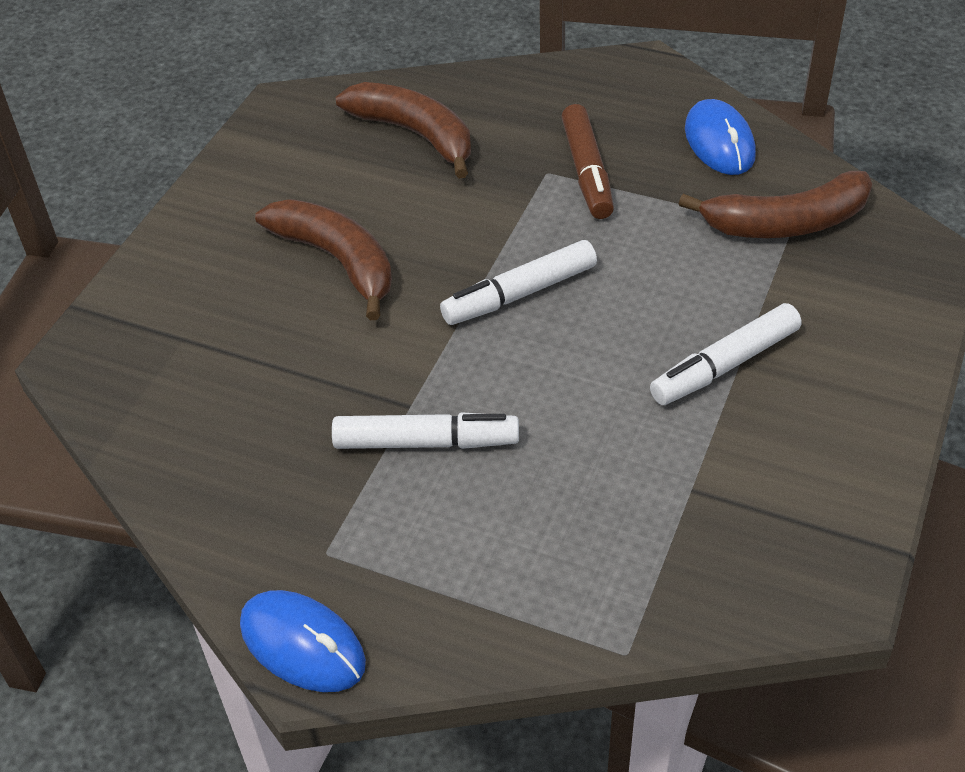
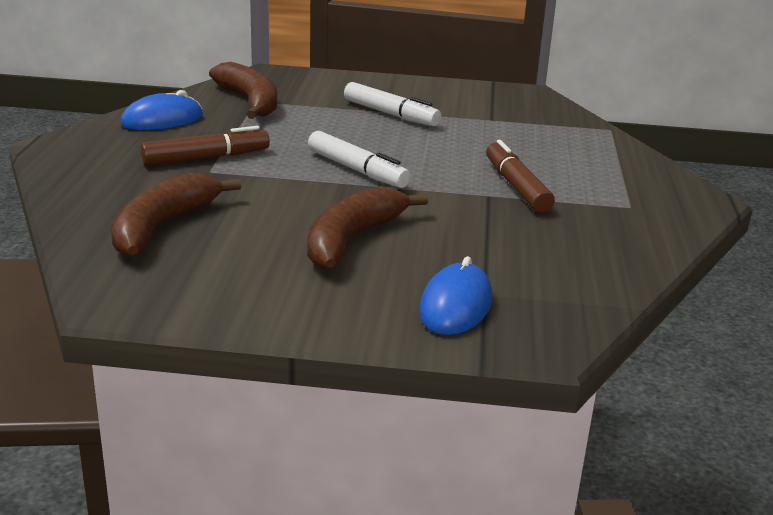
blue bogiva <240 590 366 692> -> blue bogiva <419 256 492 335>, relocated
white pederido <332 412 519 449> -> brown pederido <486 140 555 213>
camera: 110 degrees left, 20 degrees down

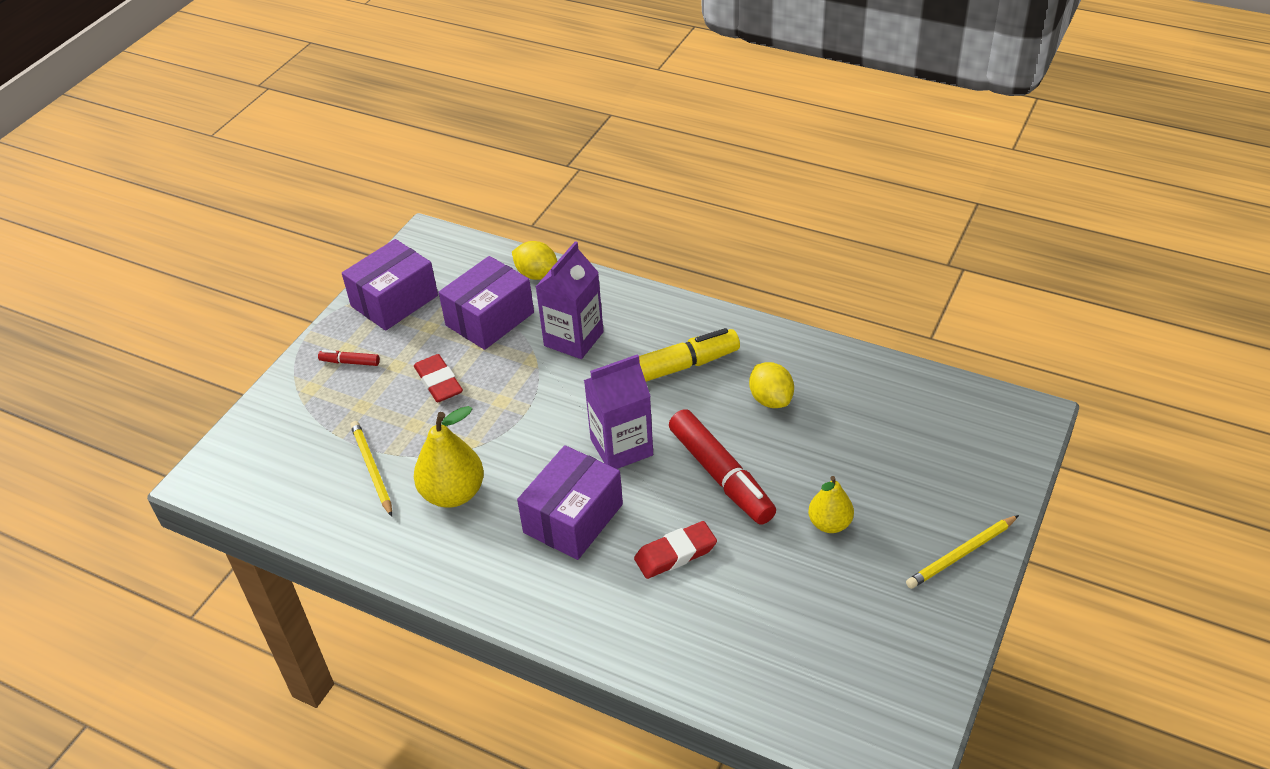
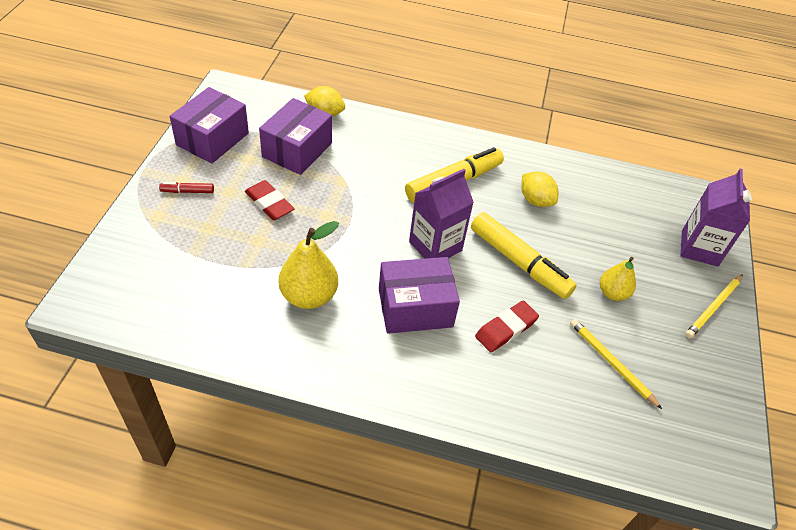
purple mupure <517 445 623 560> -> purple mupure <379 257 460 334>, 60 degrees clockwise
red pederido <669 409 776 525> -> yellow pederido <471 212 577 299>
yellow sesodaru <350 421 392 517> -> yellow sesodaru <570 319 662 409>, relocated
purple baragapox <536 241 604 359> -> purple baragapox <681 168 752 266>, relocated
camera: 20 degrees left, 5 degrees up

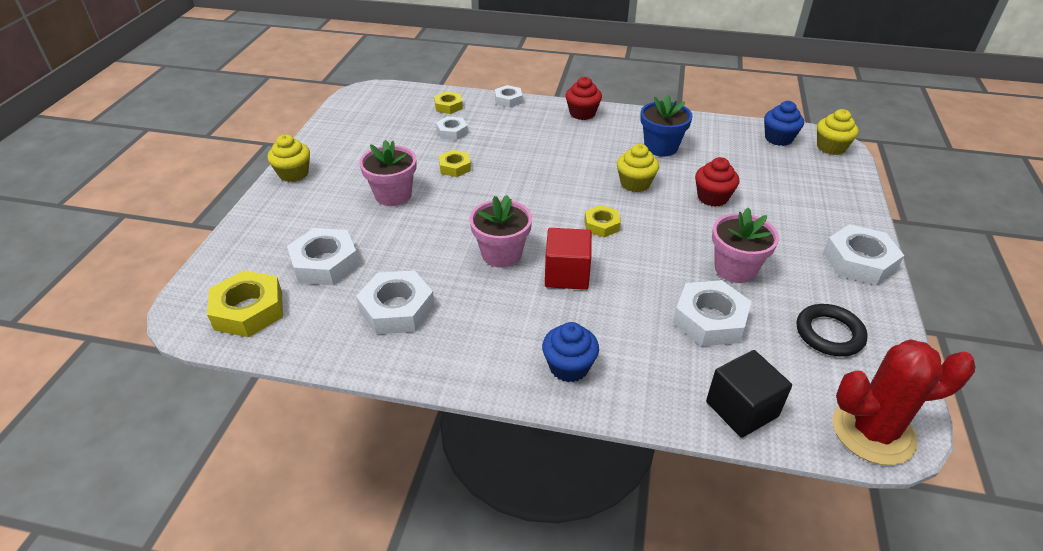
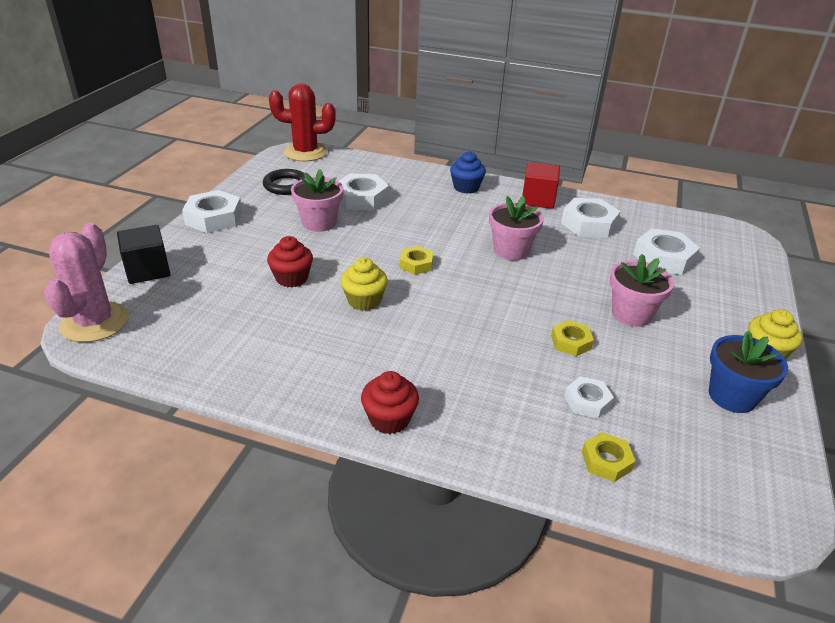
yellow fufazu <817 109 859 155> -> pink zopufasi <44 223 129 342>
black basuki <706 350 792 438> -> black basuki <117 225 170 284>, relocated
red basuki <545 228 592 290> -> red basuki <522 162 560 209>, relocated
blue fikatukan <640 94 693 157> -> blue fikatukan <709 331 788 413>, relocated
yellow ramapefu <207 270 283 337> -> none
white ramapefu <495 85 522 108> -> none
blue fufazu <764 101 804 146> -> none
camera: 175 degrees left, 5 degrees down

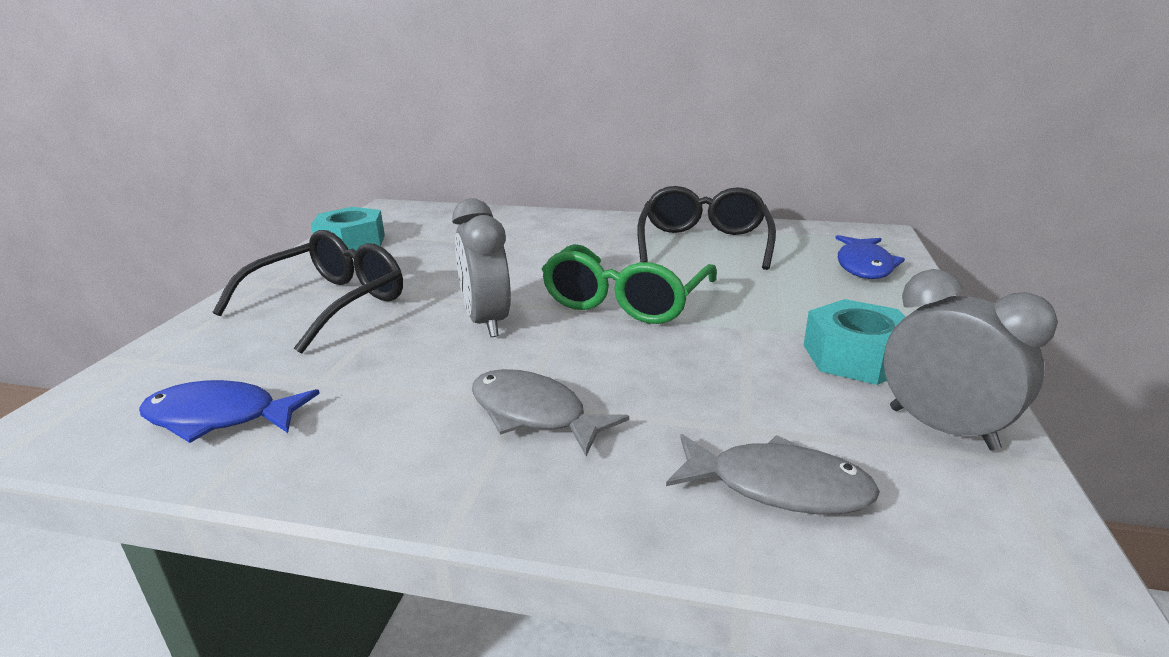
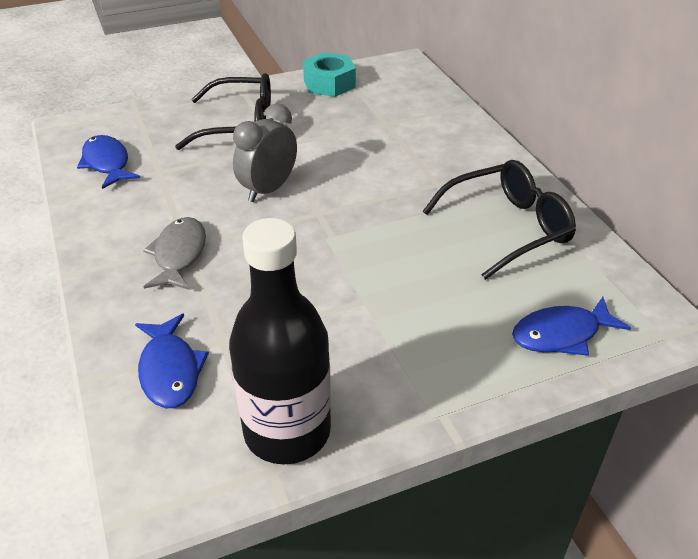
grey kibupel <666 434 880 514> -> blue kibupel <135 314 209 408>
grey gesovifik <884 269 1058 451> -> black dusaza <229 218 331 464>
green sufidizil <542 244 717 324> -> none
turquoise ramapefu <804 299 906 385> -> none
camera: 55 degrees right, 15 degrees up

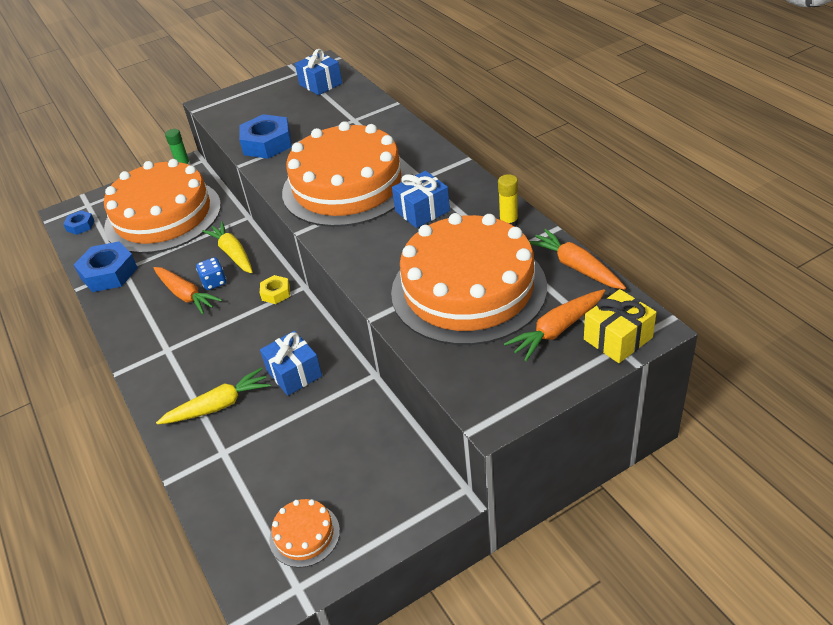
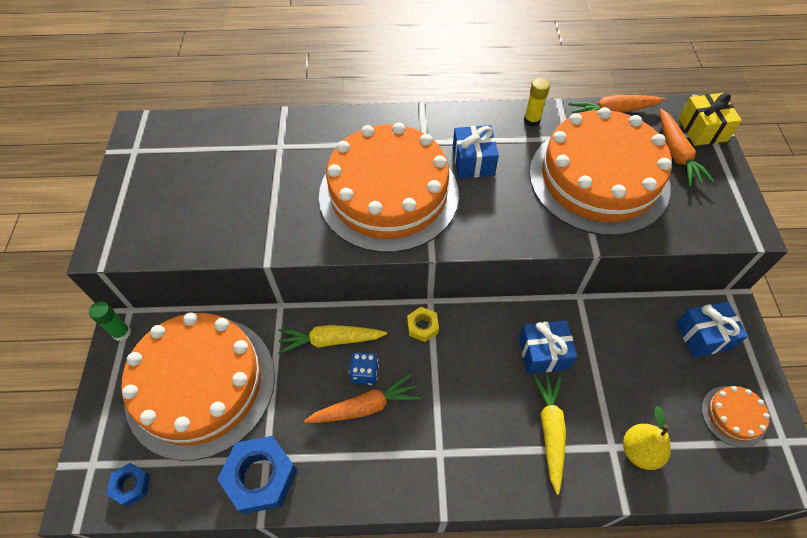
none -> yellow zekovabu <623 406 671 470>
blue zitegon <295 49 342 95> -> blue zitegon <676 301 748 357>, relocated
blue ramapefu <239 114 292 159> -> none
camera: 65 degrees left, 15 degrees up

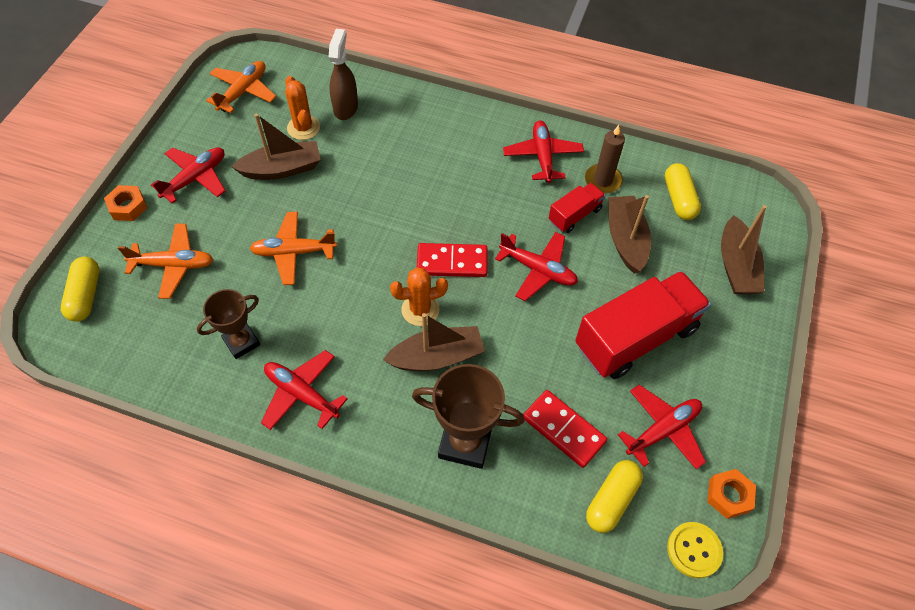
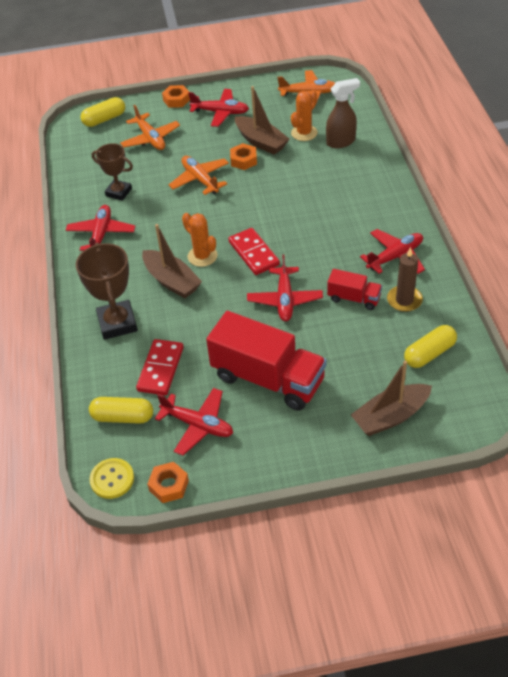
none -> orange ramapefu <230 143 257 170>
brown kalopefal <609 195 651 274> -> none
camera: 65 degrees right, 10 degrees down

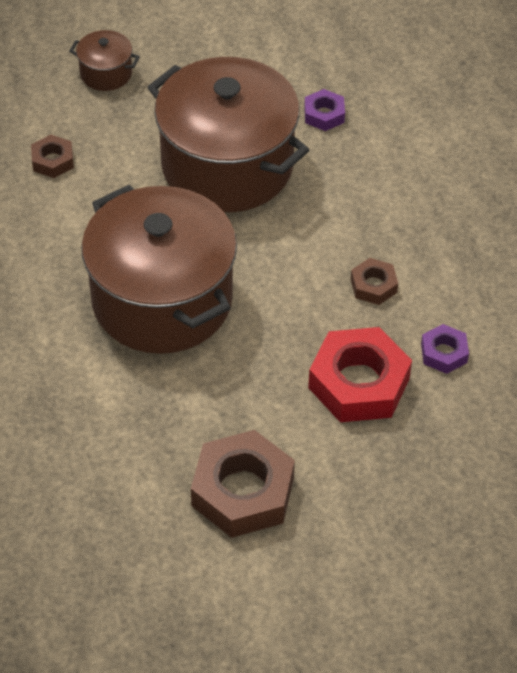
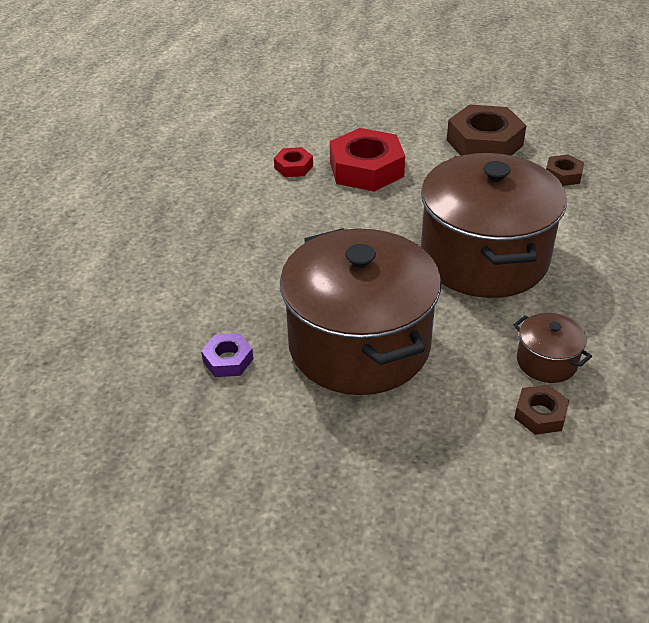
purple ramapefu <421 324 469 374> -> red ramapefu <274 147 313 177>
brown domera <69 30 140 91> -> brown domera <513 313 592 383>, relocated
brown ramapefu <351 258 398 305> -> brown ramapefu <546 154 584 186>, relocated
camera: 150 degrees left, 10 degrees down

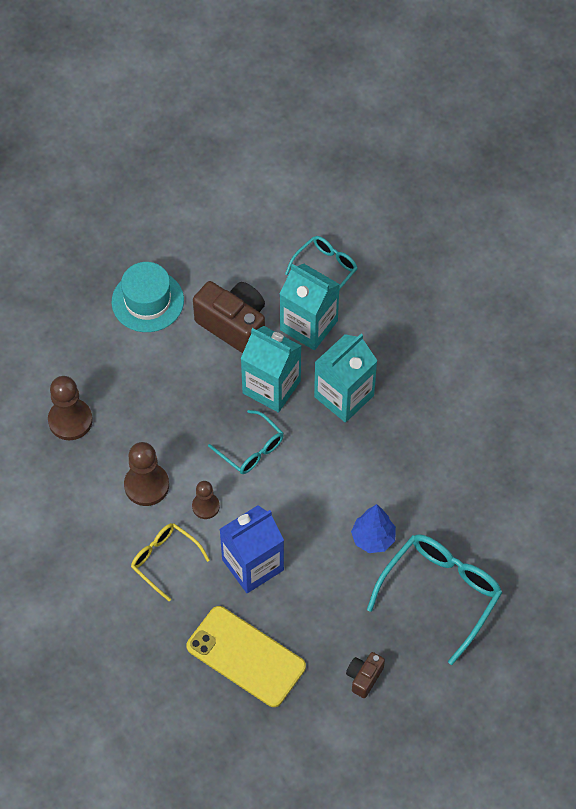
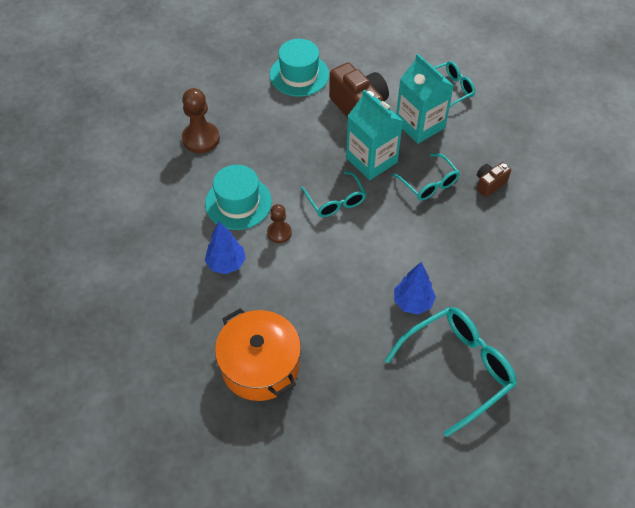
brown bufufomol <124 442 169 506> -> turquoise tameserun <205 165 272 230>
yellow sufidizil <131 523 210 601> -> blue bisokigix <205 222 246 274>
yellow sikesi <186 606 306 707> -> orange domera <215 308 301 401>
turquoise baragapox <314 334 377 423> -> turquoise sufidizil <393 153 460 201>
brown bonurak <346 652 385 698> -> brown bonurak <477 162 511 197>, relocated
blue baragapox <219 505 284 593> -> none
camera: 20 degrees right, 5 degrees down

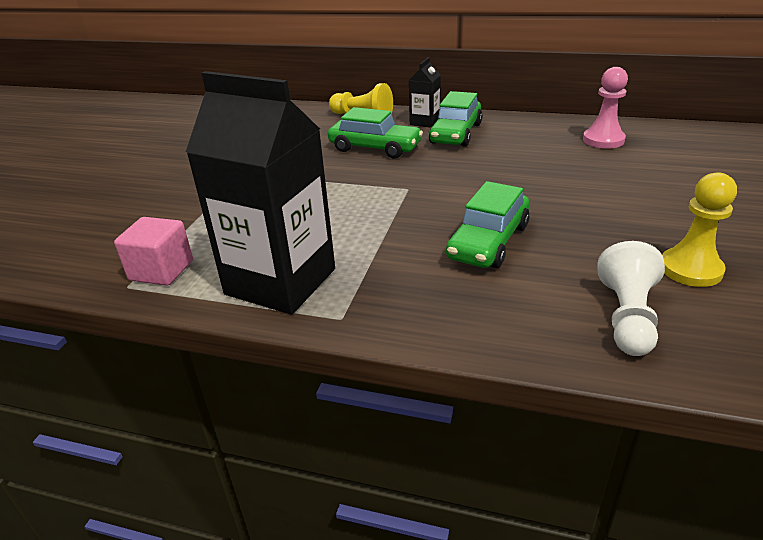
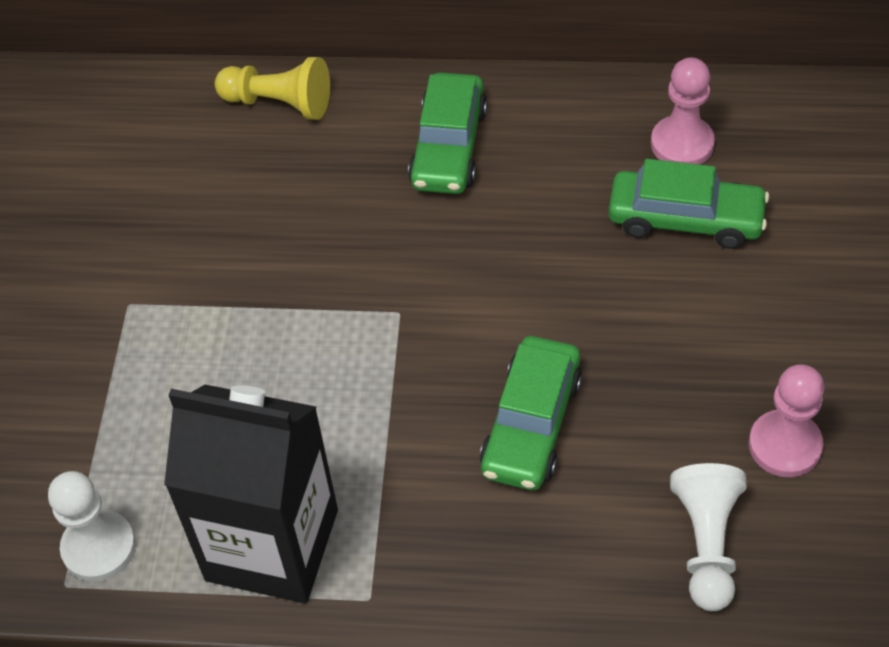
pink basuki <114 217 193 286> -> white bufufomol <48 471 136 581>
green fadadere <328 107 423 158> -> green fadadere <609 159 769 249>, relocated
yellow bufufomol <662 172 737 287> -> pink bufufomol <749 364 824 477>
black baragapox <409 57 441 128> -> none
camera: 10 degrees left, 20 degrees up

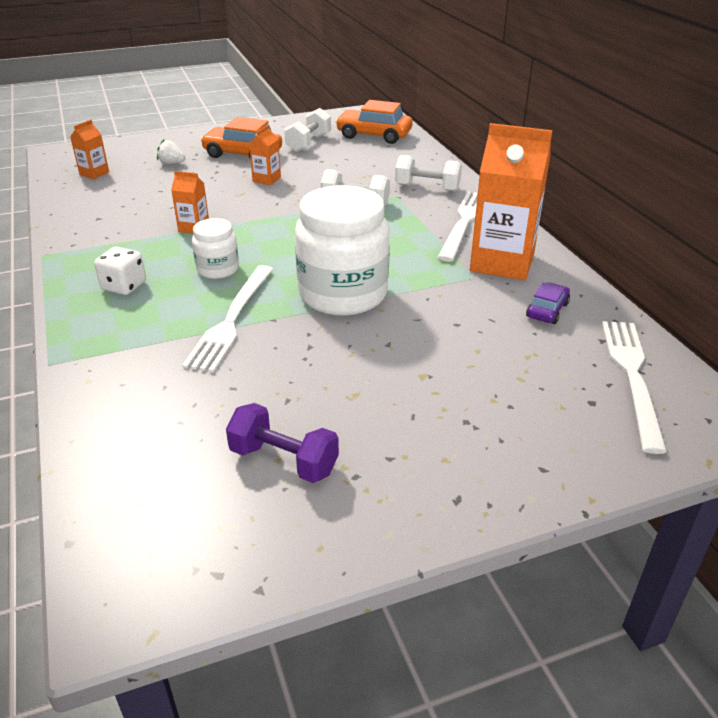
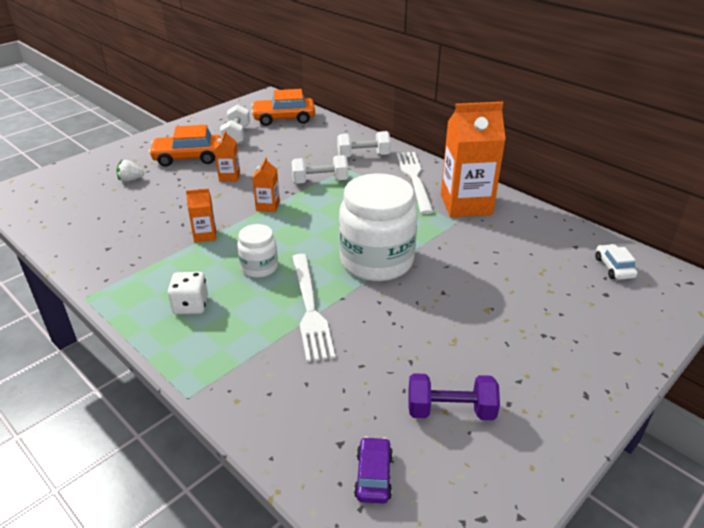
orange baragapox <70 120 109 179> -> orange baragapox <252 157 280 212>, relocated
purple fadadere <526 282 570 324> -> purple fadadere <354 436 393 504>, relocated
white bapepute <602 321 667 454> -> white fadadere <595 244 637 280>
camera: 25 degrees left, 0 degrees up

